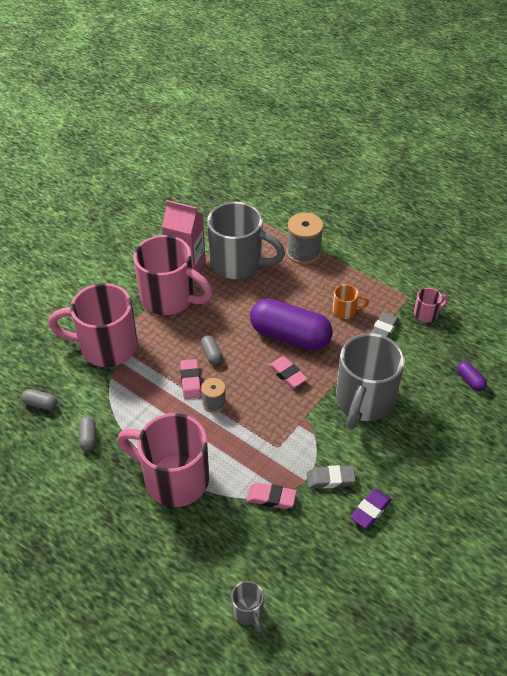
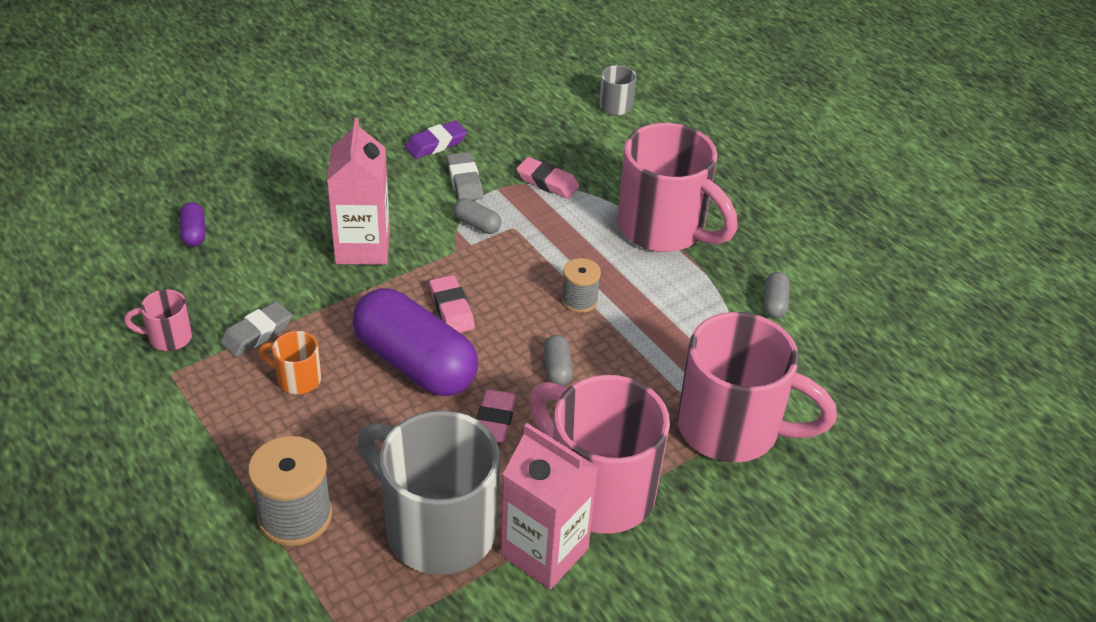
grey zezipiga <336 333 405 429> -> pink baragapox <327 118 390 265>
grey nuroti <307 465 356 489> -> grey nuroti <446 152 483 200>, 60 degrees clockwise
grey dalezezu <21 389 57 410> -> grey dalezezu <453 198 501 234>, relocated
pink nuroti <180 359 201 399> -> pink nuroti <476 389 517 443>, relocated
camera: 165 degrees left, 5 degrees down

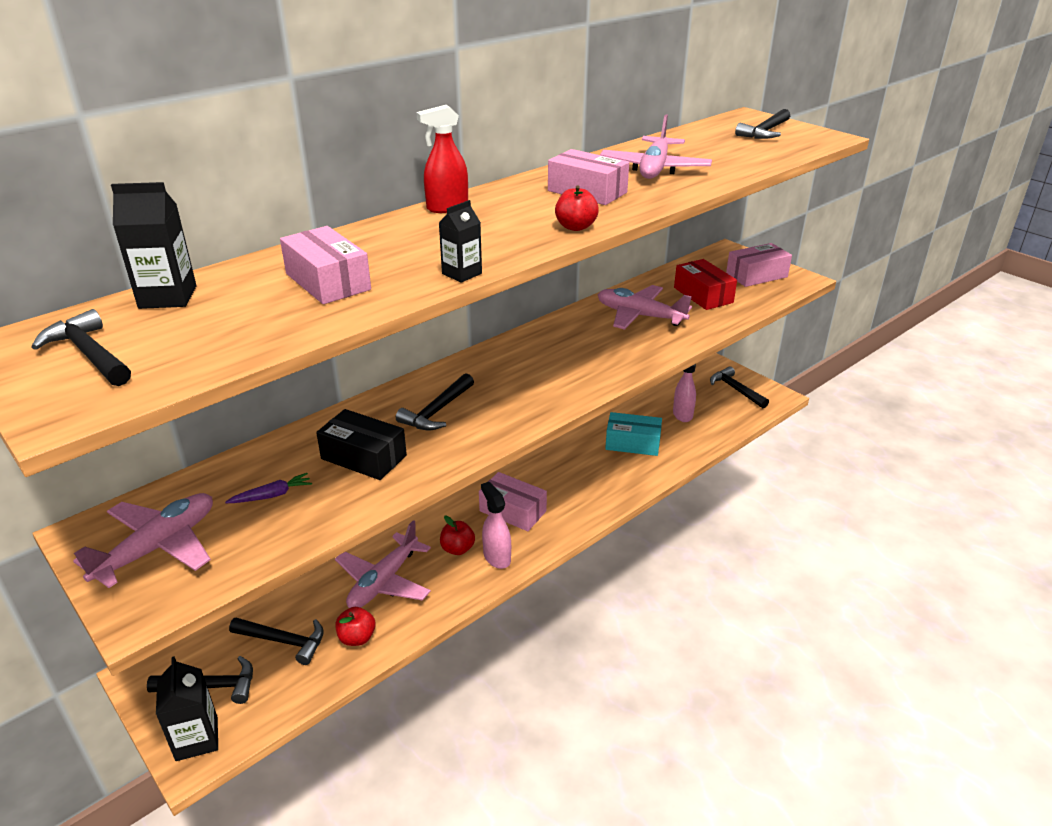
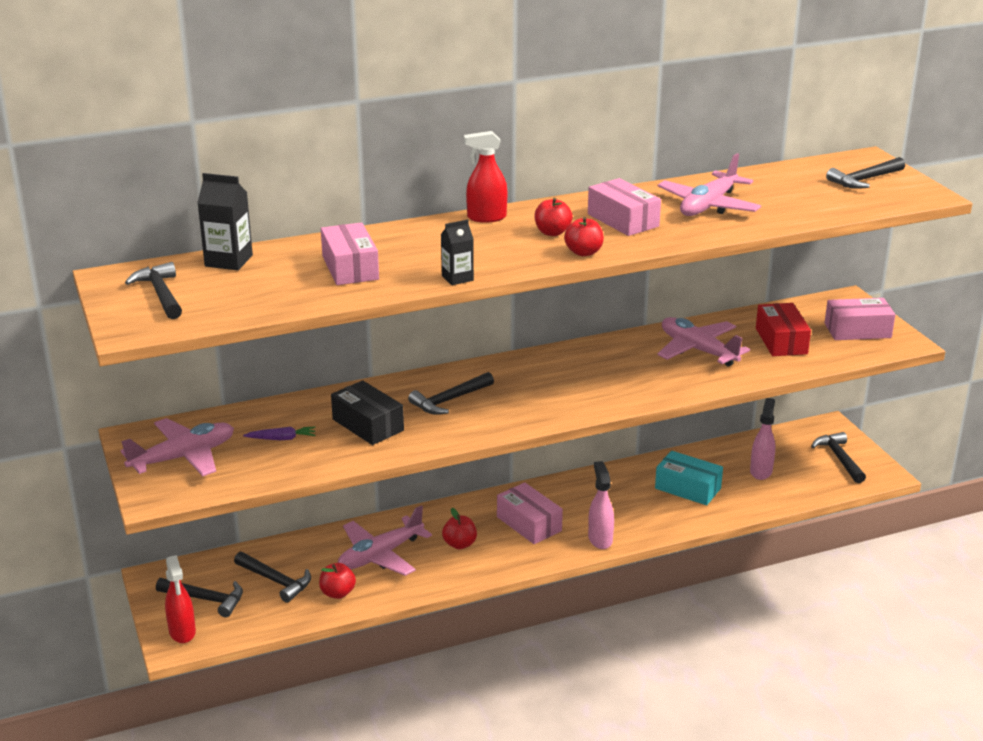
black baragapox <156 656 218 761> -> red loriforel <165 555 196 643>
none -> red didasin <534 198 573 236>
pink loriforel <481 482 511 569> -> pink loriforel <588 461 614 549>, relocated
camera: 20 degrees right, 5 degrees down

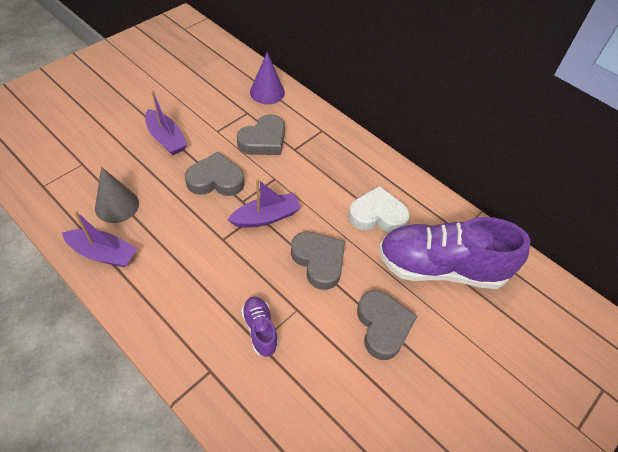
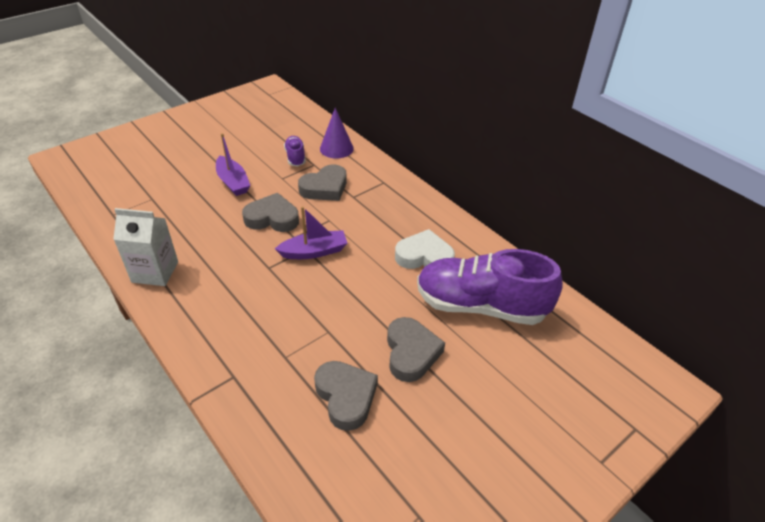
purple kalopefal <62 211 137 267> -> white baragapox <113 208 178 286>
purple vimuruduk <241 296 278 357> -> purple vimuruduk <284 136 306 166>, relocated
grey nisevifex <291 232 345 290> -> grey nisevifex <314 361 378 431>, relocated
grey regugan <95 167 139 223> -> none
camera: 10 degrees right, 10 degrees down

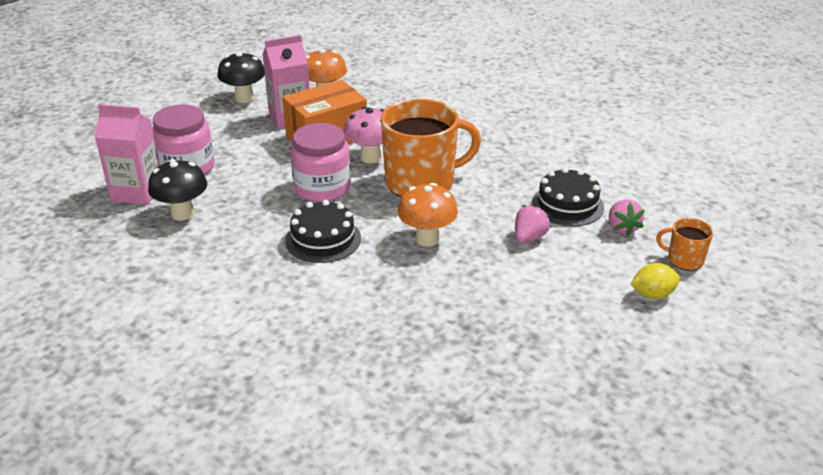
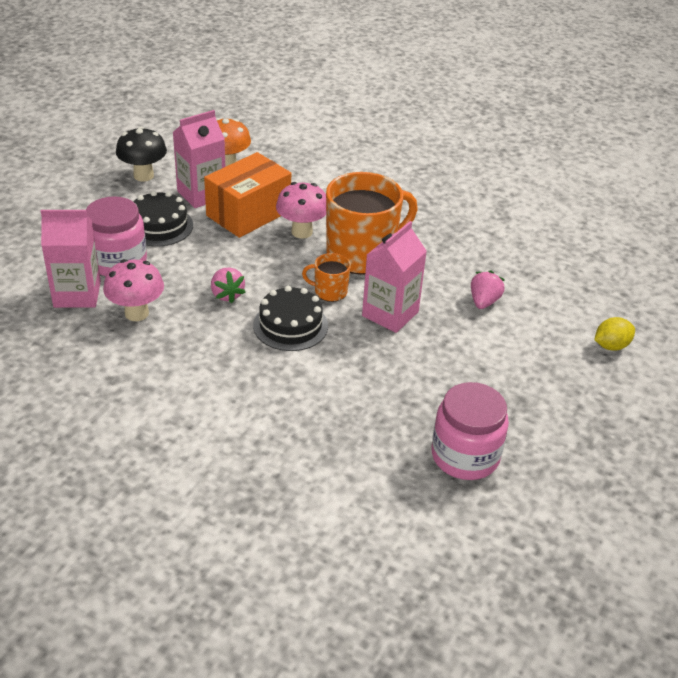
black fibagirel <148 159 207 221> -> pink fibagirel <103 259 164 321>
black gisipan <532 168 604 226> -> black gisipan <133 191 193 247>, relocated
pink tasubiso <609 200 645 236> -> pink tasubiso <211 268 245 303>, relocated
orange zezipiga <656 218 713 270> -> orange zezipiga <302 253 351 302>, relocated
orange fibagirel <398 183 458 247> -> pink baragapox <362 221 427 333>
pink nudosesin <290 123 351 202> -> pink nudosesin <432 382 509 480>, relocated
camera: 15 degrees left, 5 degrees up

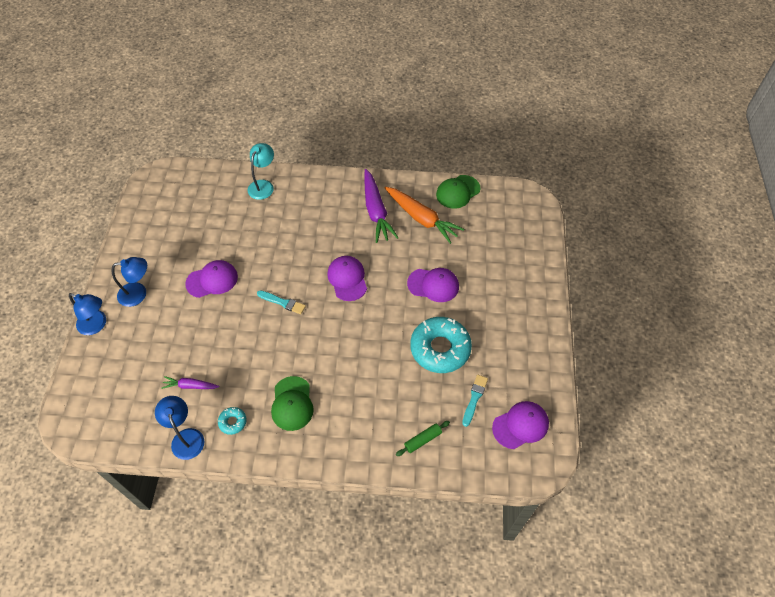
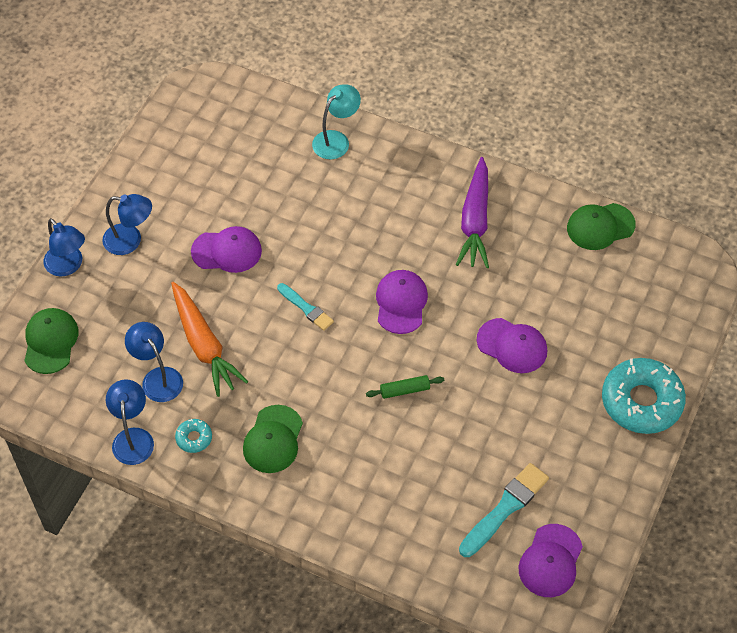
none -> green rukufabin <24 308 79 374>
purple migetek <161 376 220 389> -> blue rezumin <125 322 183 402>
orange migetek <384 187 464 244> -> orange migetek <171 282 248 397>, relocated
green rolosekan <396 421 450 456> -> green rolosekan <366 375 444 399>, relocated
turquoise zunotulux <462 375 488 427> -> turquoise zunotulux <459 463 549 557>, x1.59
purple rukufabin <492 401 549 449> -> purple rukufabin <519 524 583 597>, 120 degrees clockwise
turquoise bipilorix <410 317 472 373> -> turquoise bipilorix <602 358 686 434>, relocated
camera: 20 degrees right, 0 degrees up

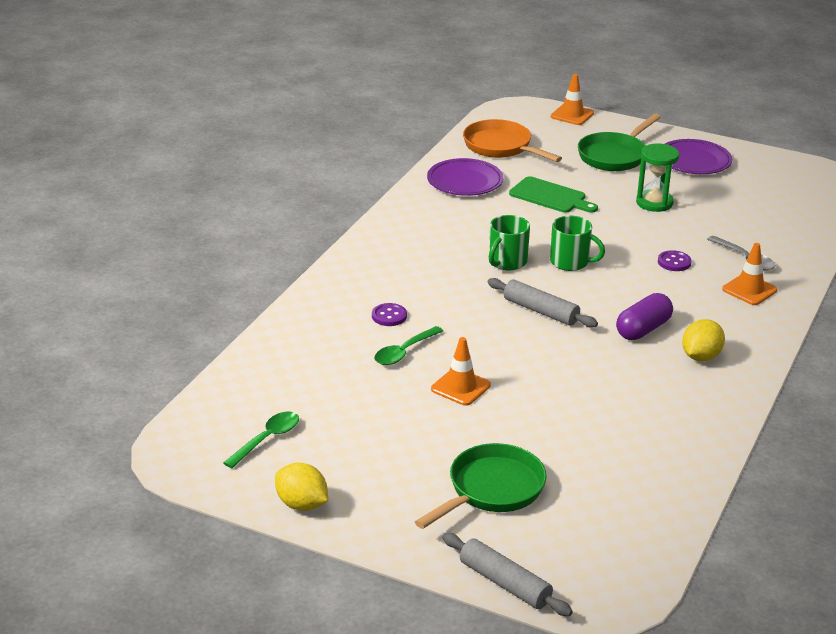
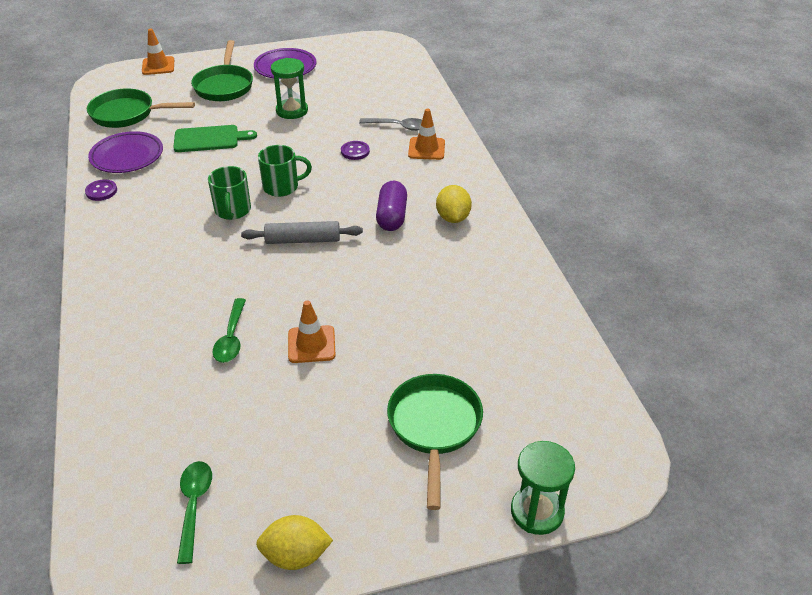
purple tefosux <372 303 407 326> -> purple tefosux <85 180 117 201>, relocated
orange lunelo <463 119 562 162> -> green lunelo <87 88 195 128>
grey rolosekan <442 533 573 616> -> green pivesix <511 441 575 535>
camera: 40 degrees left, 10 degrees up

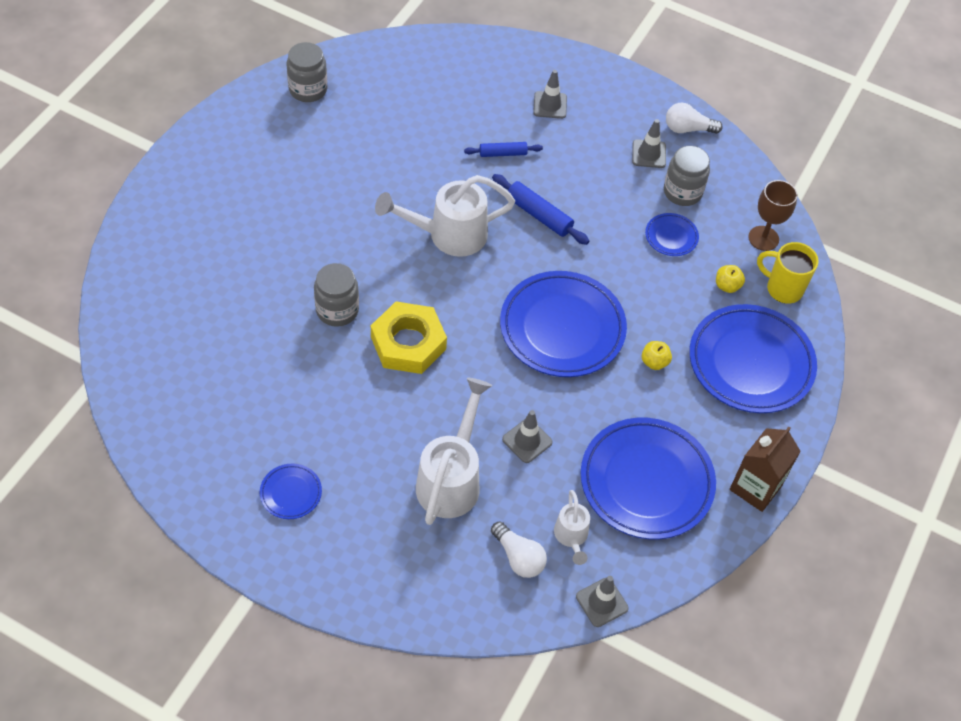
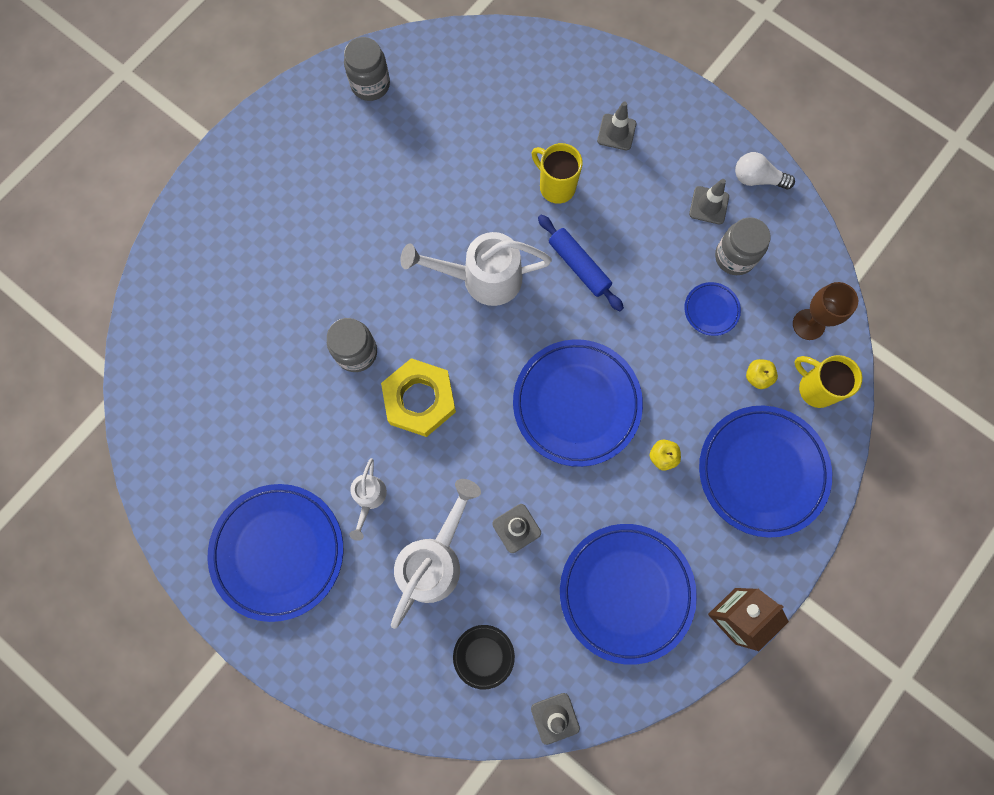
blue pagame <260 464 322 519> -> blue pagame <208 484 343 622>, x2.24
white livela <554 490 590 565> -> white livela <349 458 387 541>, relocated
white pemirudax <491 521 547 578> -> black pagame <453 625 515 690>
blue rolosekan <464 142 543 157> -> yellow zezipiga <532 143 583 204>
camera: 15 degrees right, 20 degrees up

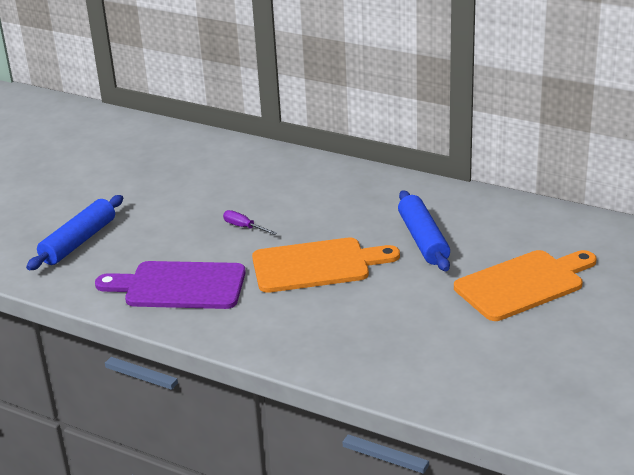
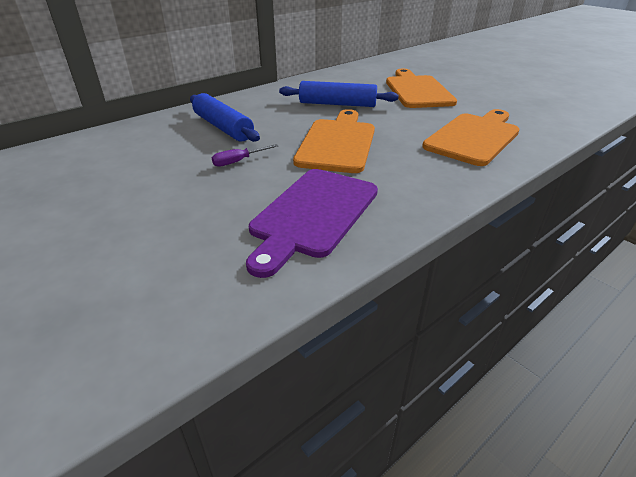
blue rolosekan <26 195 123 270> -> blue rolosekan <190 93 260 142>, relocated
none -> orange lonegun <422 109 520 166>
camera: 70 degrees left, 5 degrees up

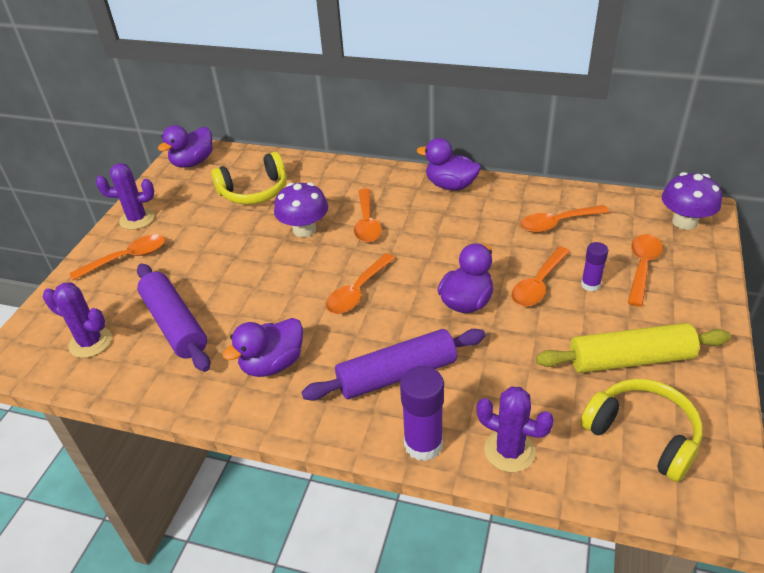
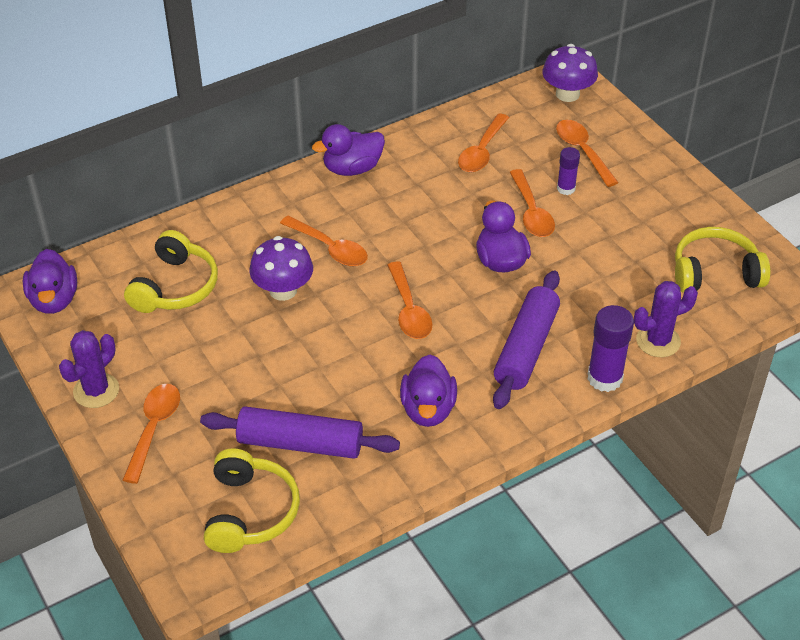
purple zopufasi <43 282 112 358> -> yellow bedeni <204 448 300 553>
yellow rolosekan <536 323 731 373> -> none
camera: 50 degrees left, 5 degrees up

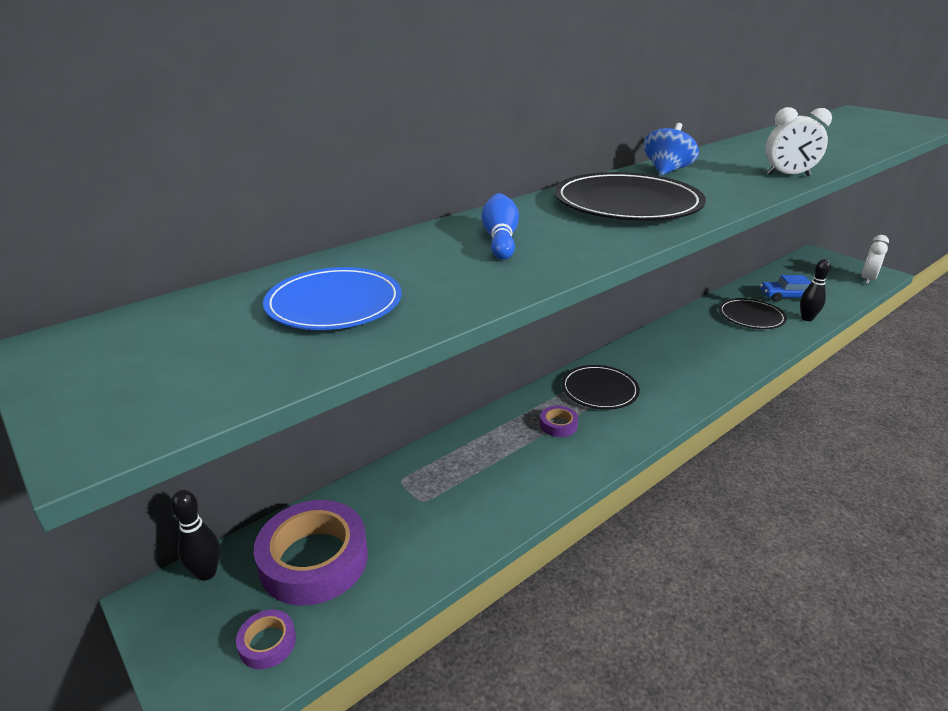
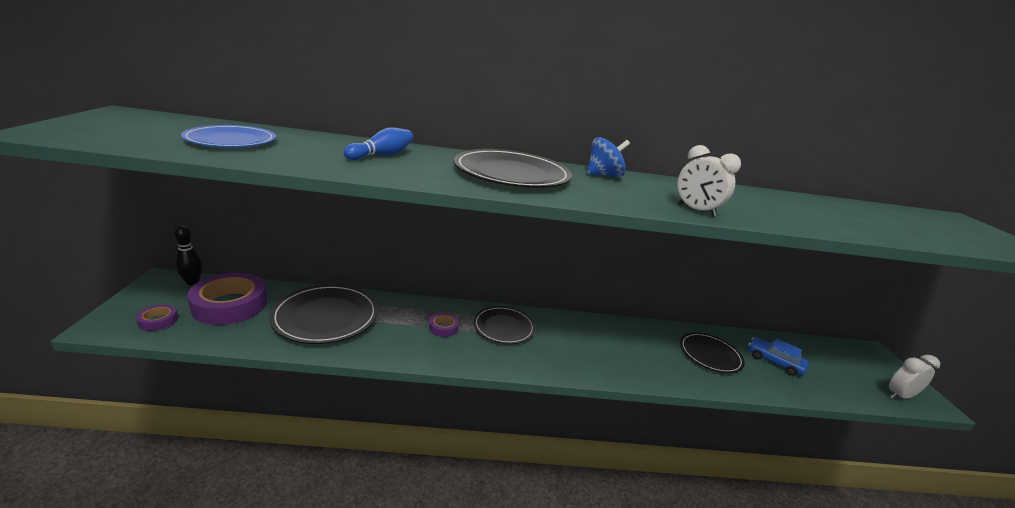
none -> black pagame <269 284 379 344>
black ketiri <800 259 831 321> -> none
camera: 35 degrees right, 5 degrees down

